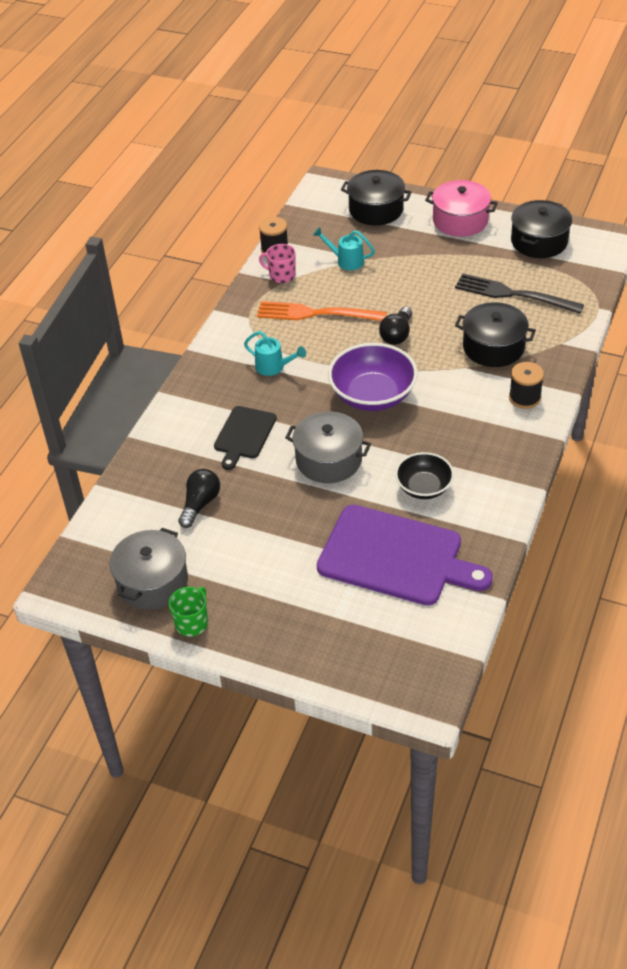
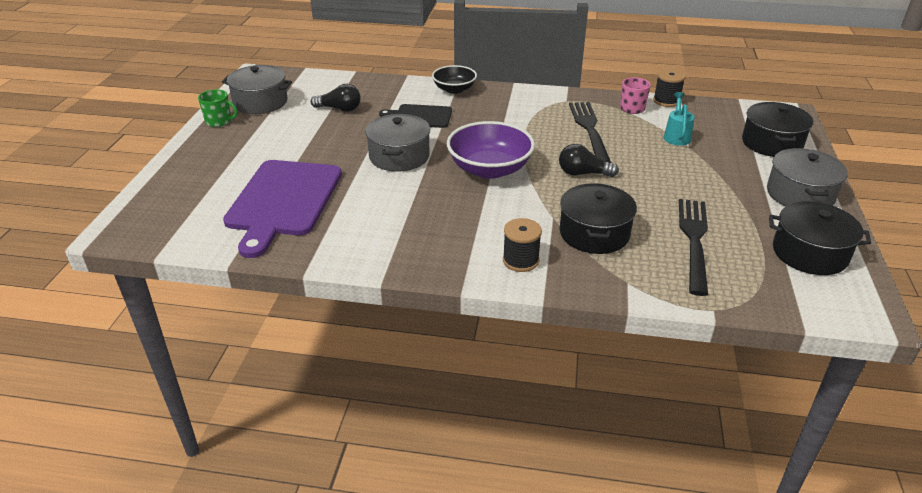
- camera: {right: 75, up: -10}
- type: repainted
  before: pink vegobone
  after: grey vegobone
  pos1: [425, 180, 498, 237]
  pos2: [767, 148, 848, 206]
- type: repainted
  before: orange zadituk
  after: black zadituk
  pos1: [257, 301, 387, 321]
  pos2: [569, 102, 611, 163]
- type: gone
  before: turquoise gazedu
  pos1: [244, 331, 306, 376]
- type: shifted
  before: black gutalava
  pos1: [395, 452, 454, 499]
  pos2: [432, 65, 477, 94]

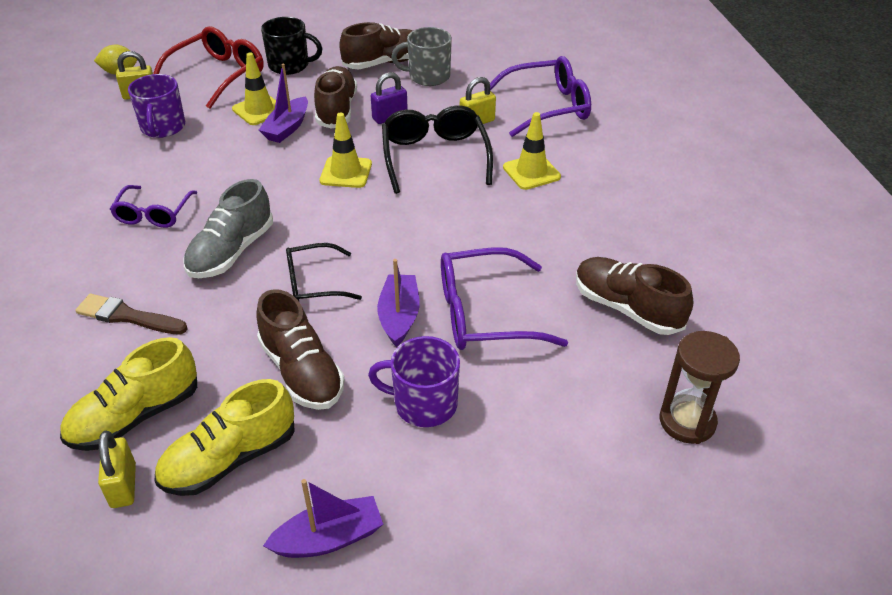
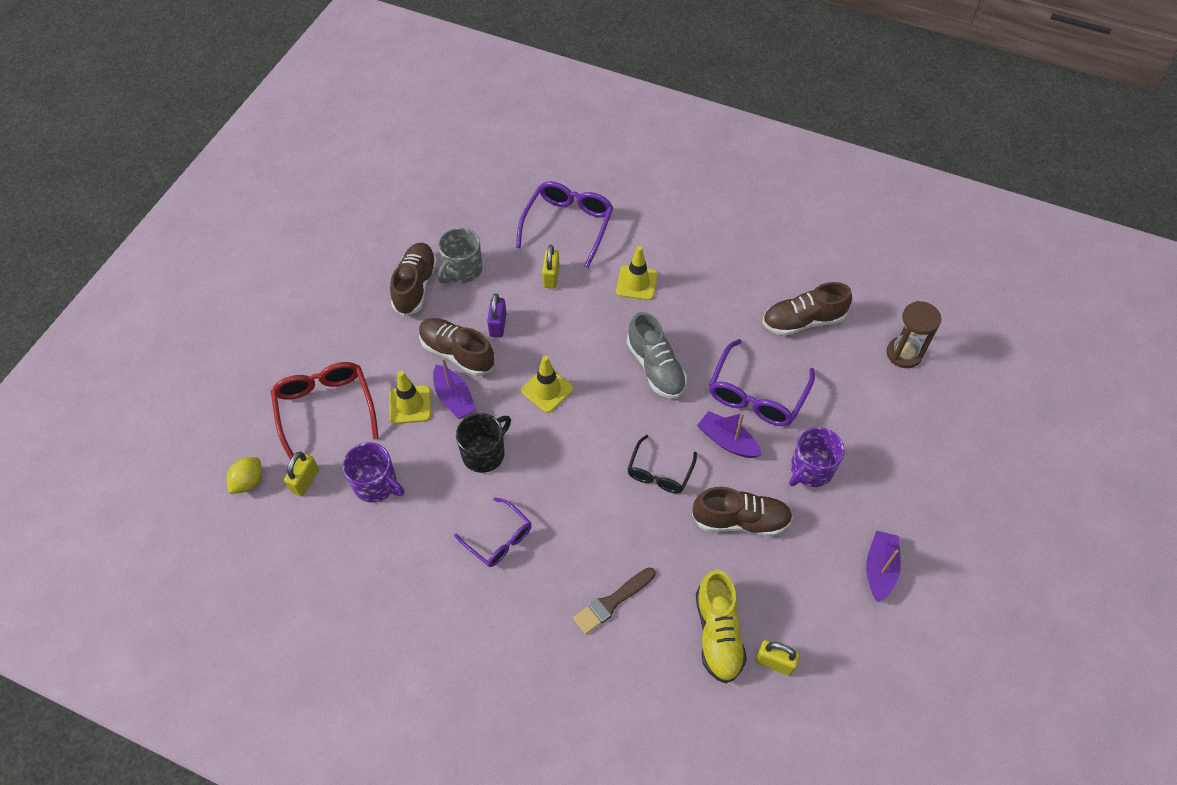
- camera: {right: -55, up: 15}
- type: shifted
  before: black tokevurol
  pos1: [261, 17, 322, 75]
  pos2: [456, 413, 511, 473]
- type: gone
  before: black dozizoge
  pos1: [382, 105, 493, 194]
- type: shifted
  before: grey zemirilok
  pos1: [183, 179, 273, 278]
  pos2: [627, 312, 687, 399]
- type: gone
  before: yellow zemirilok
  pos1: [155, 379, 295, 496]

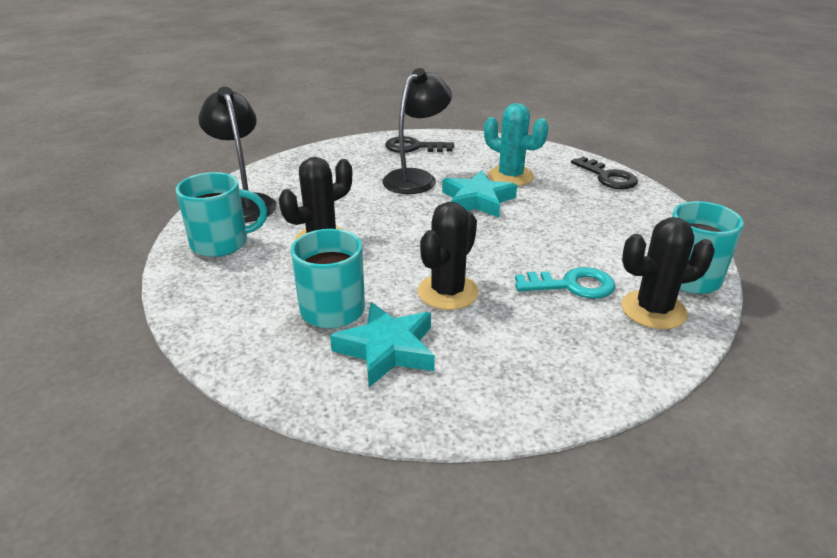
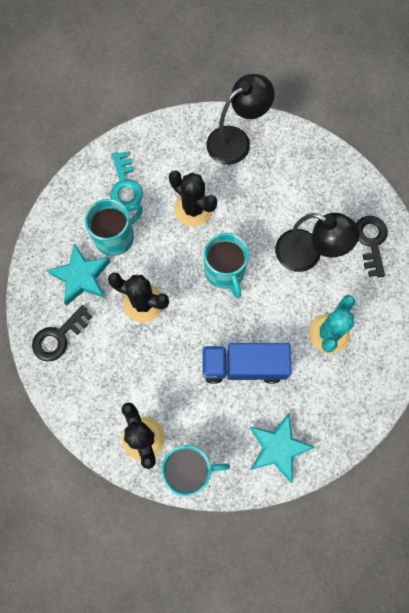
- camera: {right: 80, up: 40}
- type: shifted
  before: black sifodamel
  pos1: [571, 156, 638, 189]
  pos2: [32, 305, 93, 362]
- type: shifted
  before: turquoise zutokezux
  pos1: [442, 170, 517, 218]
  pos2: [249, 414, 315, 483]
- type: shifted
  before: turquoise tokevurol
  pos1: [176, 172, 267, 257]
  pos2: [204, 233, 249, 298]
- type: shifted
  before: turquoise sifodamel
  pos1: [515, 267, 616, 299]
  pos2: [110, 152, 143, 207]
- type: new
  after: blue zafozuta
  pos2: [202, 343, 291, 384]

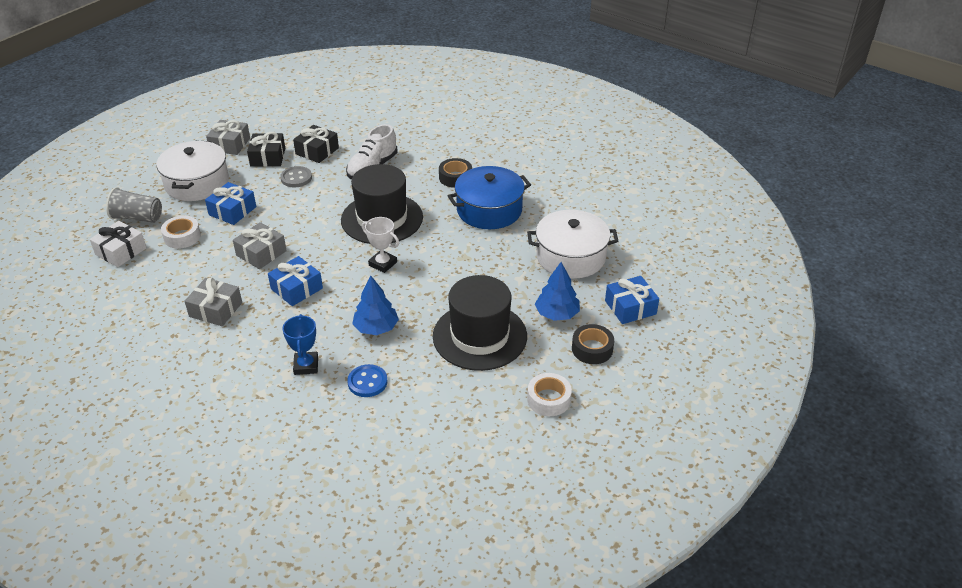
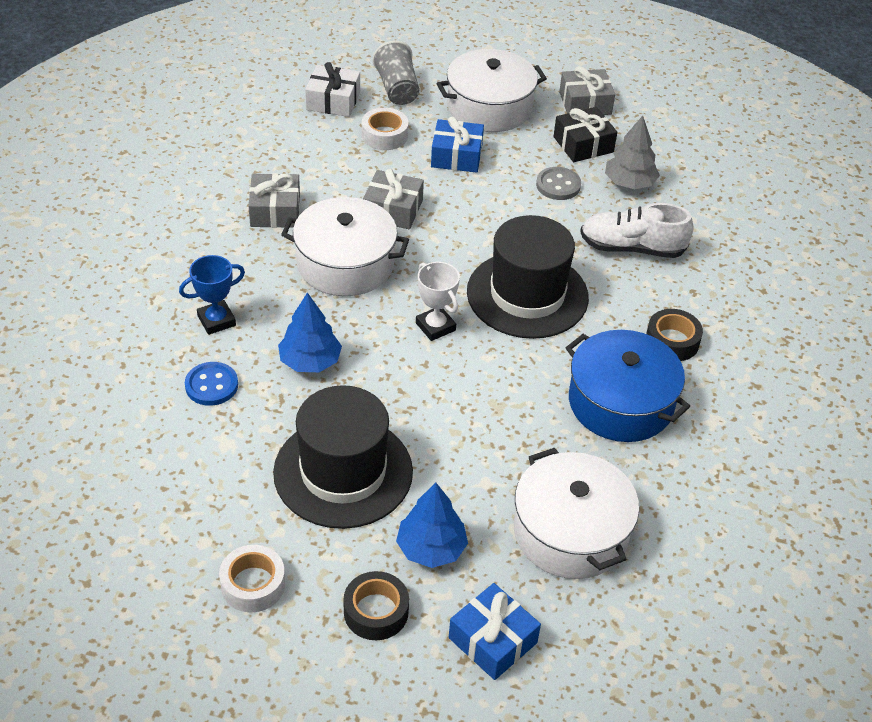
- camera: {right: 65, up: 5}
- type: swapped
  before: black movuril
  after: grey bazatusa
  pos1: [293, 125, 339, 163]
  pos2: [605, 116, 660, 189]
- type: rotated
  before: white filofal
  pos1: [362, 217, 399, 273]
  pos2: [416, 262, 460, 341]
  turn: -45
- type: swapped
  before: blue movuril
  after: white vegobone
  pos1: [268, 256, 323, 306]
  pos2: [281, 197, 409, 296]

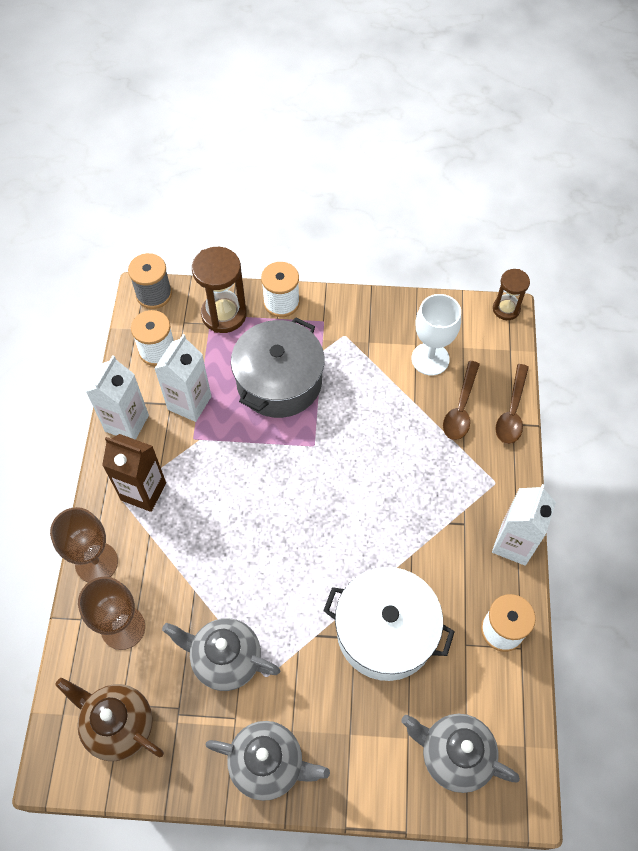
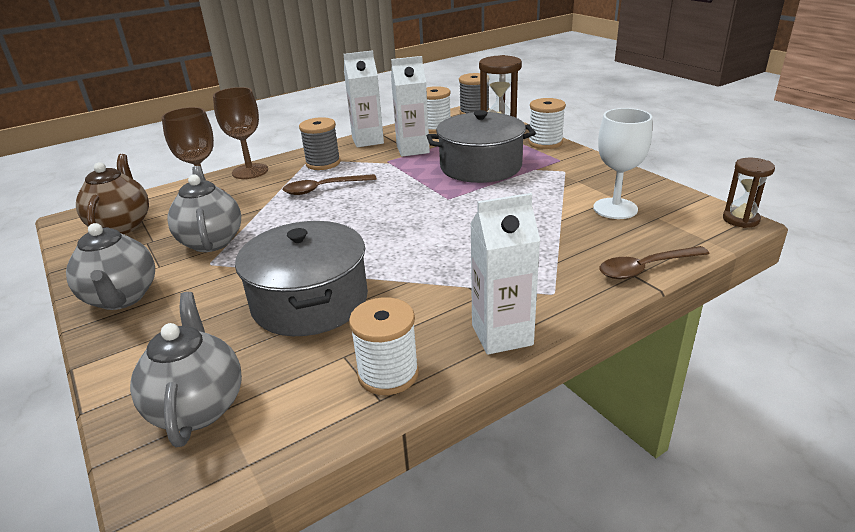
- camera: {right: 55, up: -30}
- type: shifted
  before: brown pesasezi
  pos1: [443, 361, 480, 440]
  pos2: [283, 174, 377, 195]
- type: swapped
  before: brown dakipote
  after: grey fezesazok
  pos1: [102, 434, 166, 512]
  pos2: [299, 117, 341, 170]
- type: repainted
  before: white vegobone
  after: grey vegobone
  pos1: [323, 567, 455, 681]
  pos2: [235, 221, 368, 336]

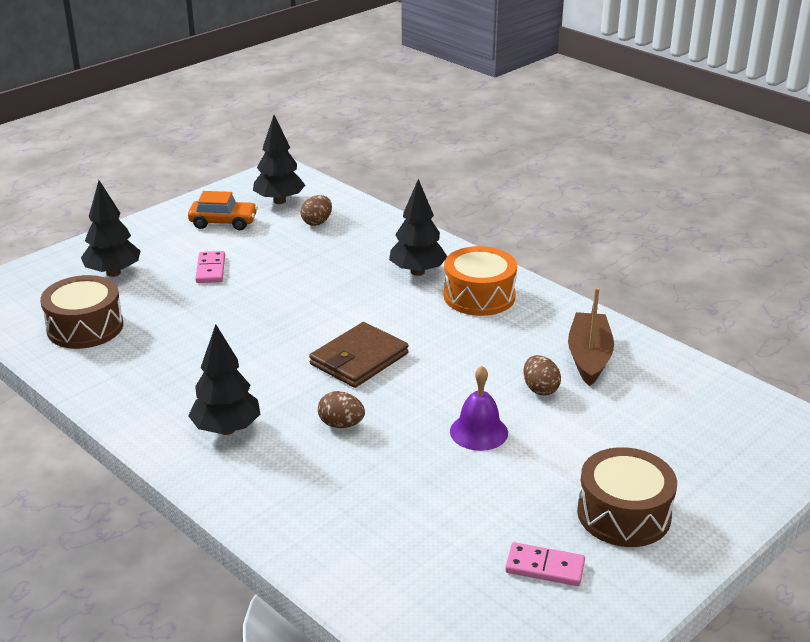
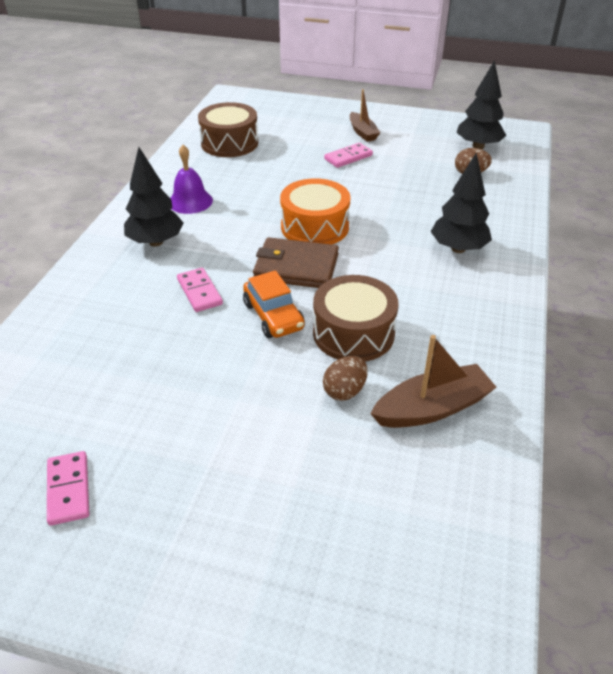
- camera: {right: 60, up: 10}
- type: gone
  before: black bazatusa
  pos1: [81, 180, 140, 277]
- type: shifted
  before: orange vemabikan
  pos1: [188, 191, 258, 230]
  pos2: [243, 270, 305, 338]
- type: shifted
  before: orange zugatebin
  pos1: [444, 246, 517, 316]
  pos2: [280, 178, 350, 244]
- type: shifted
  before: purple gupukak
  pos1: [450, 366, 508, 451]
  pos2: [171, 145, 213, 214]
- type: swapped
  before: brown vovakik
  after: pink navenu
  pos1: [318, 391, 365, 428]
  pos2: [177, 268, 223, 312]
- type: shifted
  before: brown zugatebin
  pos1: [577, 447, 677, 547]
  pos2: [313, 275, 398, 362]
- type: new
  after: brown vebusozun
  pos2: [350, 89, 380, 142]

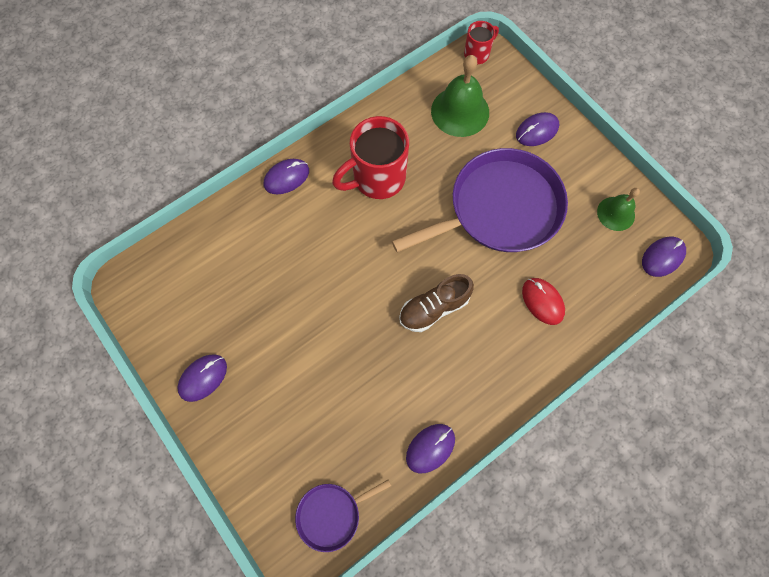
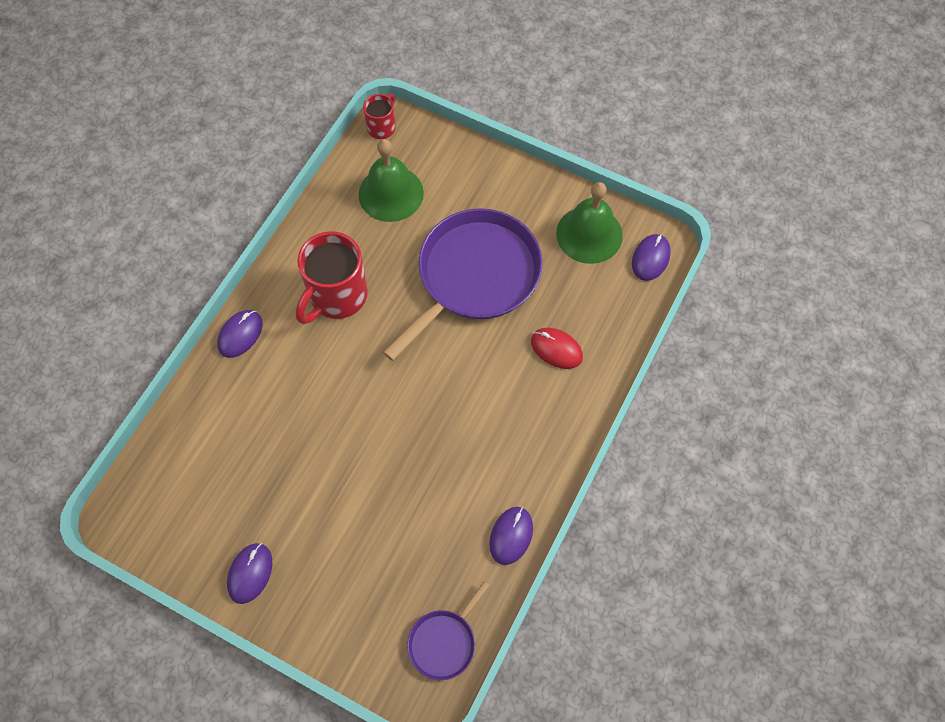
- camera: {right: -25, up: -5}
- type: gone
  before: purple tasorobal
  pos1: [516, 112, 559, 146]
- type: scaled
  before: green gupukak
  pos1: [597, 188, 640, 231]
  pos2: [556, 182, 623, 264]
  scale: 1.65
- type: gone
  before: brown zemirilok
  pos1: [399, 274, 474, 332]

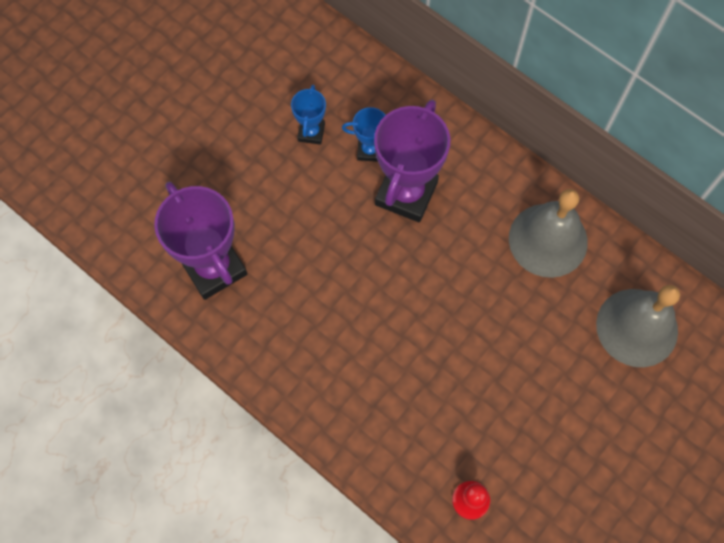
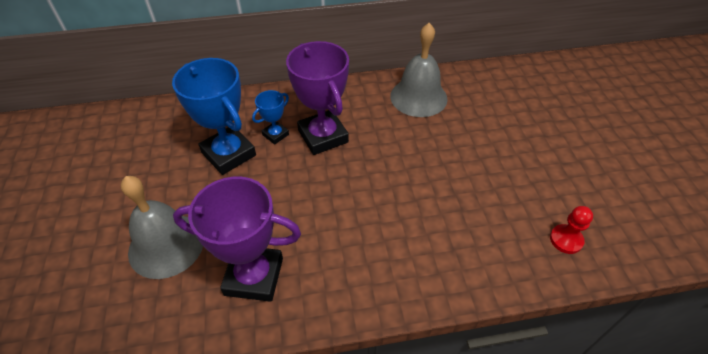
- camera: {right: -50, up: -20}
- type: scaled
  before: blue filofal
  pos1: [291, 85, 326, 145]
  pos2: [172, 58, 256, 175]
  scale: 2.0
- type: shifted
  before: grey gupukak
  pos1: [596, 285, 680, 367]
  pos2: [121, 176, 203, 279]

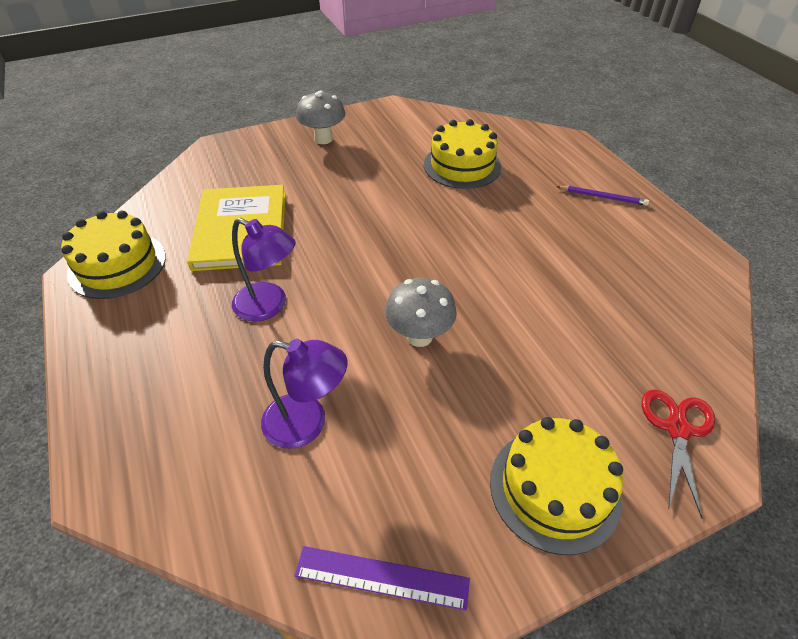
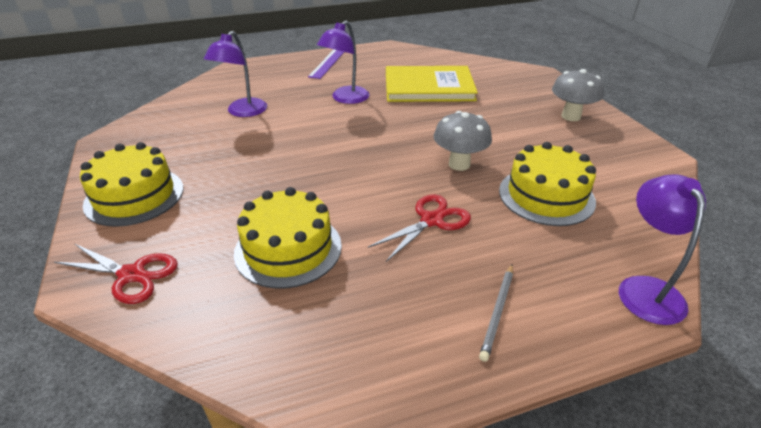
- camera: {right: 95, up: -10}
- type: repainted
  before: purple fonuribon
  after: grey fonuribon
  pos1: [556, 186, 649, 206]
  pos2: [479, 264, 513, 362]
- type: shifted
  before: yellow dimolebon
  pos1: [61, 211, 166, 299]
  pos2: [234, 187, 342, 289]
- type: shifted
  before: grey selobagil
  pos1: [385, 278, 457, 347]
  pos2: [434, 111, 492, 171]
- type: shifted
  before: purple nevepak
  pos1: [295, 546, 470, 611]
  pos2: [308, 50, 344, 79]
- type: new
  after: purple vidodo
  pos2: [619, 174, 706, 325]
- type: new
  after: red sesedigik
  pos2: [368, 194, 471, 262]

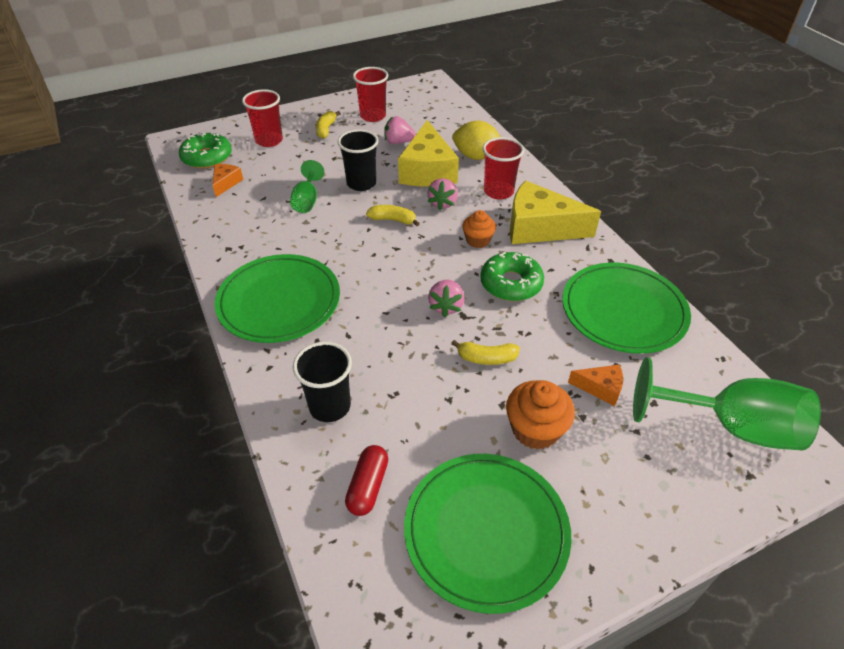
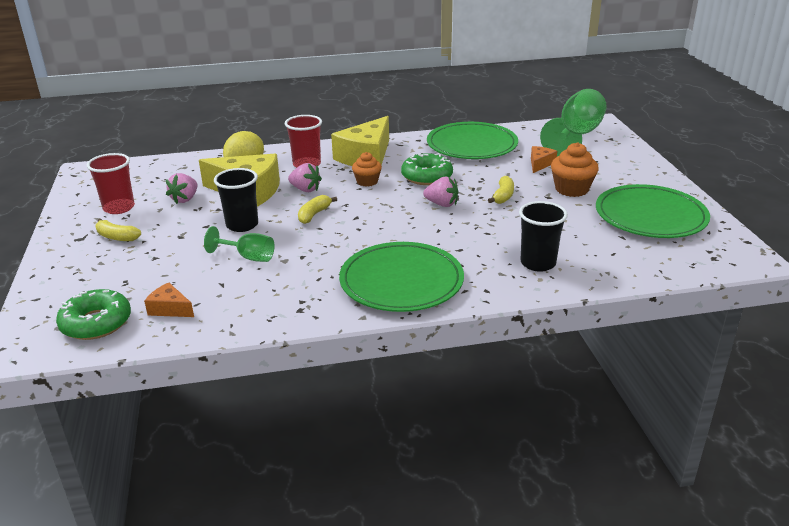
- camera: {right: -75, up: -15}
- type: gone
  before: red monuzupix
  pos1: [242, 89, 283, 147]
- type: gone
  before: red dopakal
  pos1: [345, 445, 388, 516]

